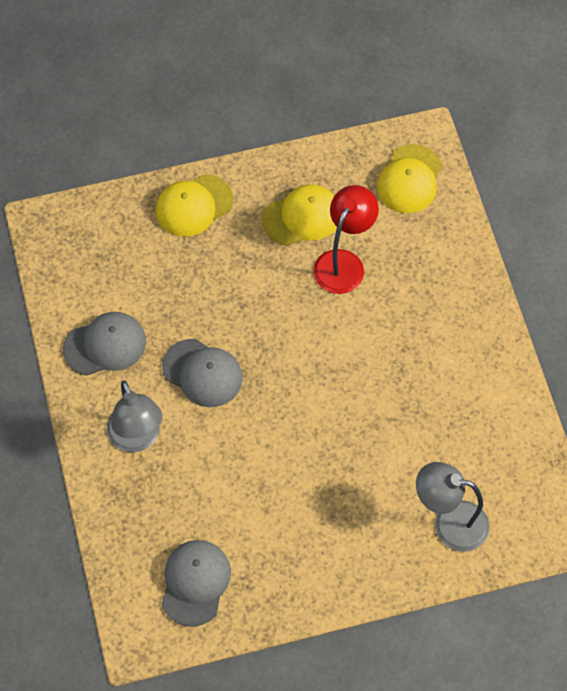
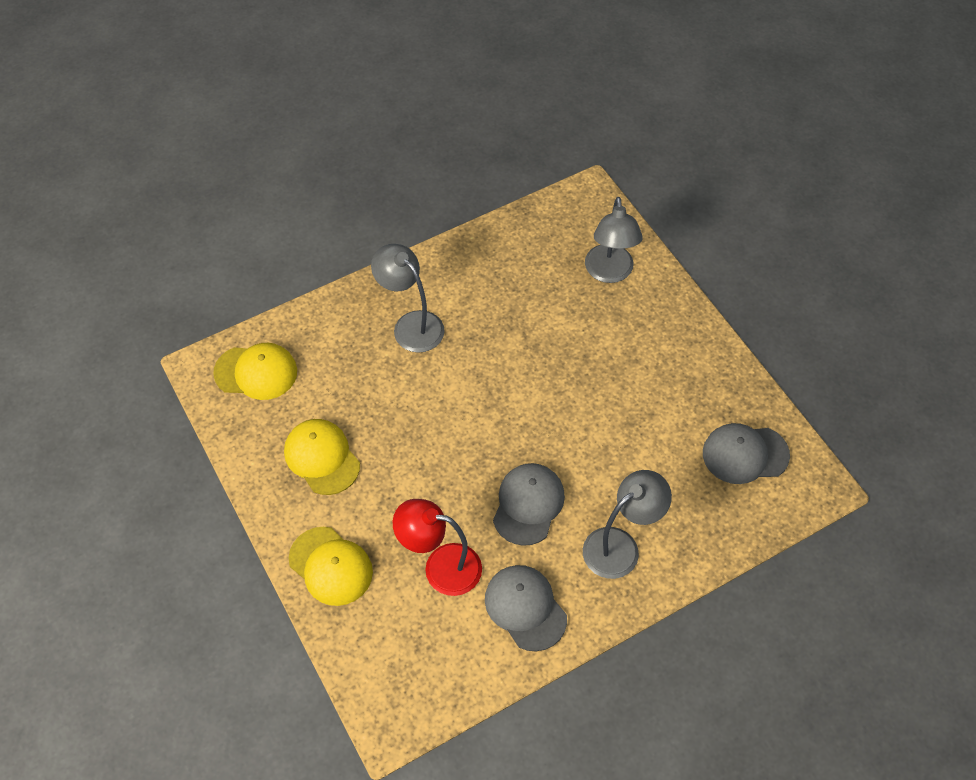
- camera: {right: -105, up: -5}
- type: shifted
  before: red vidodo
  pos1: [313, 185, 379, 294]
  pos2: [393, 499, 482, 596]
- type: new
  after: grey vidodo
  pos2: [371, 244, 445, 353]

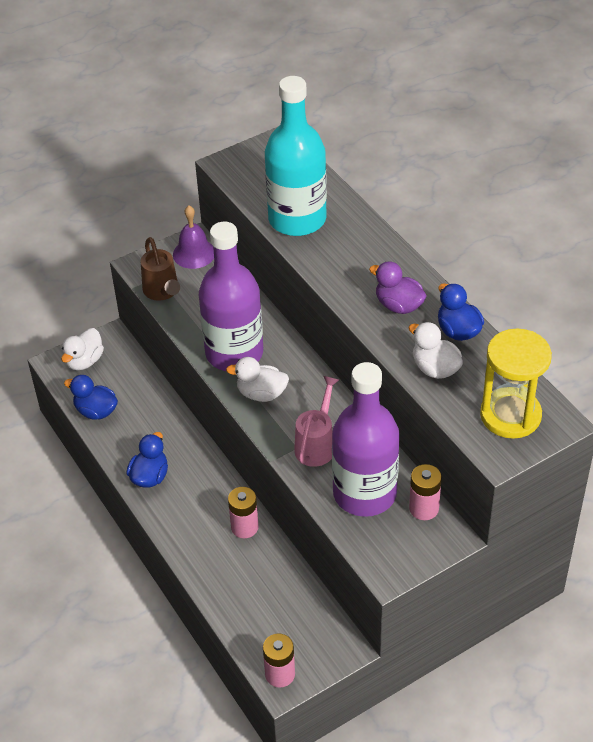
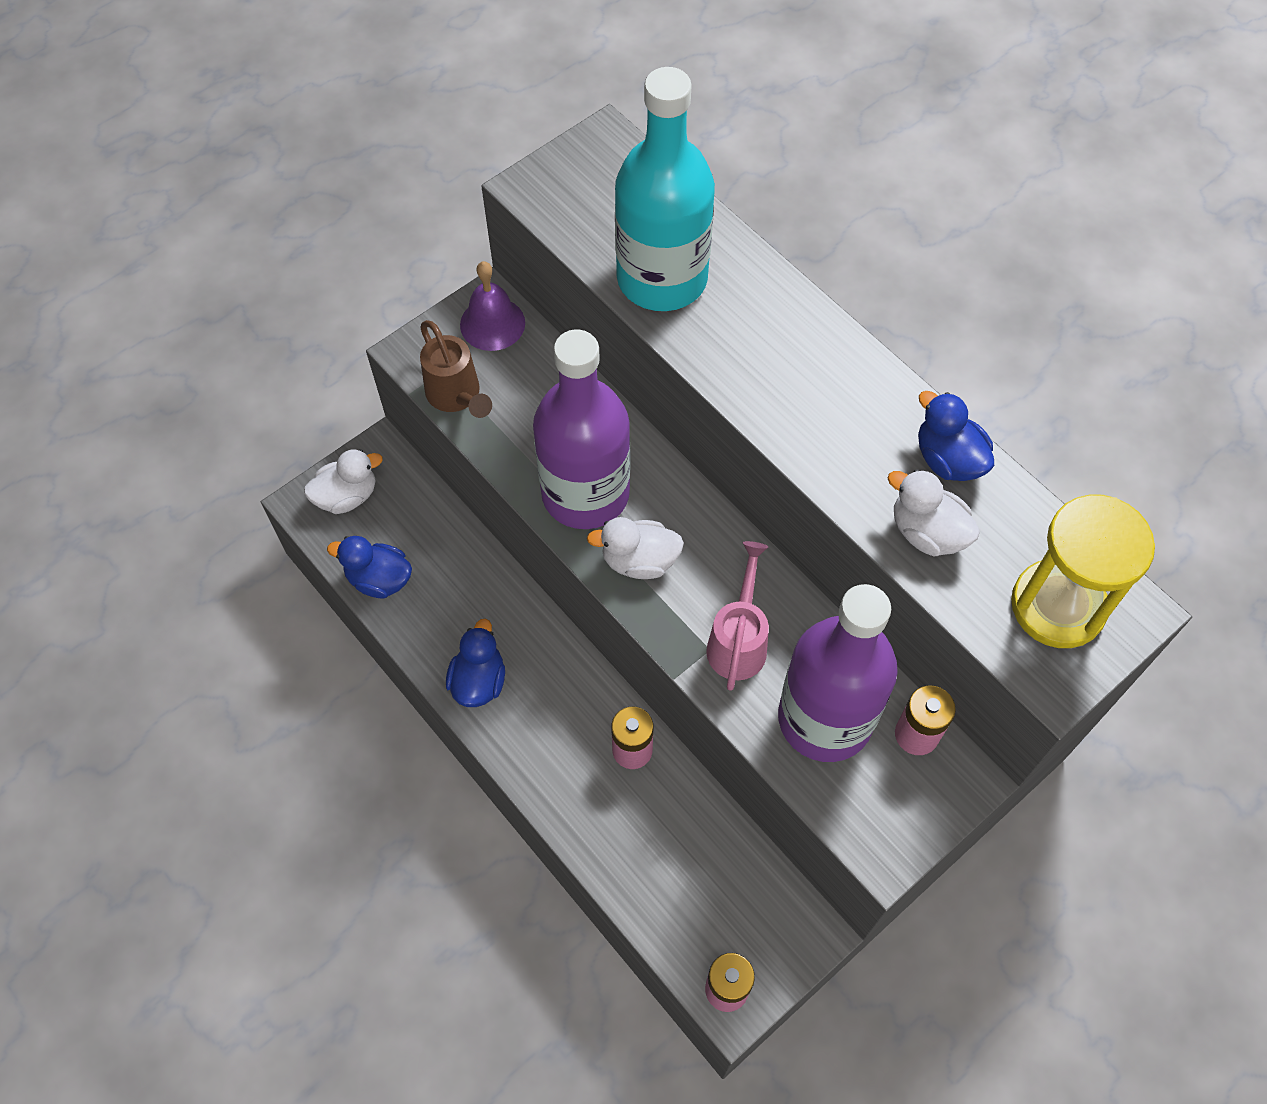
- camera: {right: -10, up: 15}
- type: gone
  before: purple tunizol
  pos1: [369, 261, 427, 314]
- type: rotated
  before: white tunizol
  pos1: [61, 328, 104, 370]
  pos2: [304, 449, 383, 514]
  turn: -135

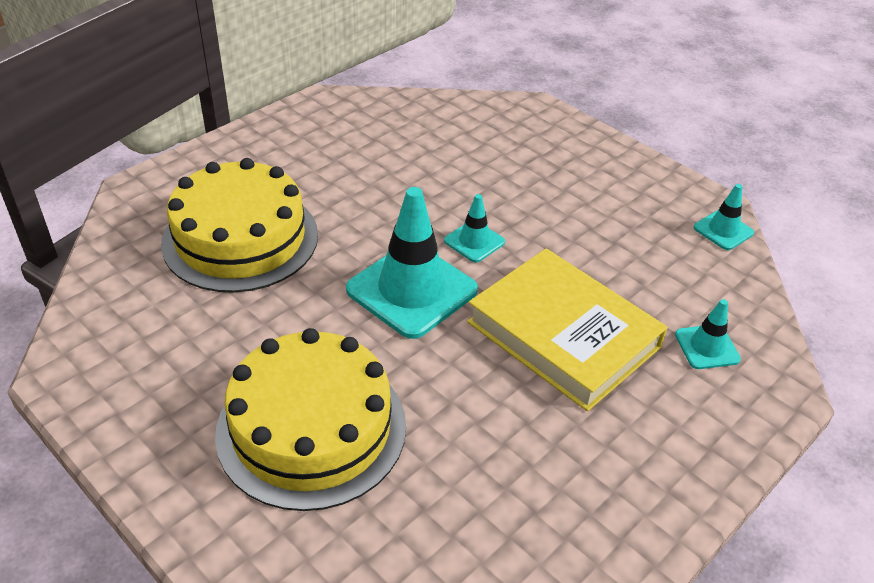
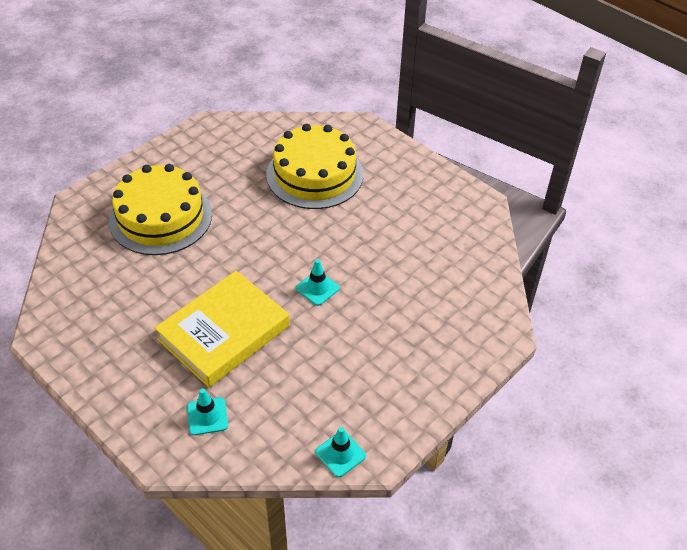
- camera: {right: 90, up: 5}
- type: gone
  before: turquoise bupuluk
  pos1: [346, 187, 478, 339]

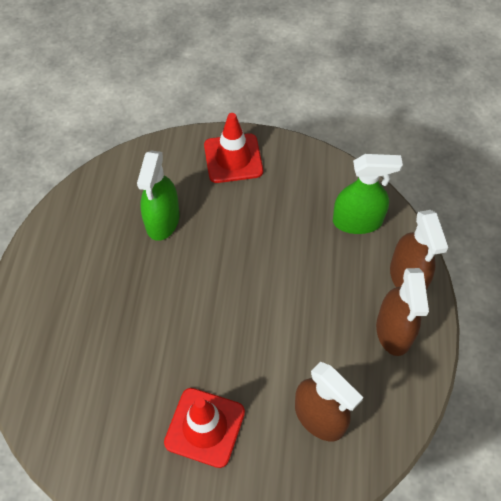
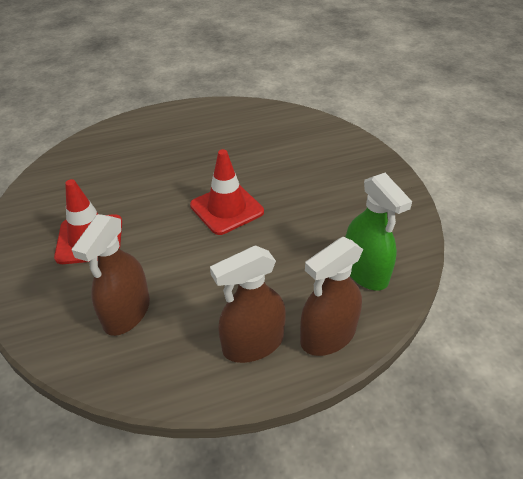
- camera: {right: 65, up: -15}
- type: shifted
  before: red bupuluk
  pos1: [204, 113, 263, 183]
  pos2: [190, 149, 264, 235]
- type: gone
  before: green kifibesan
  pos1: [137, 150, 180, 241]

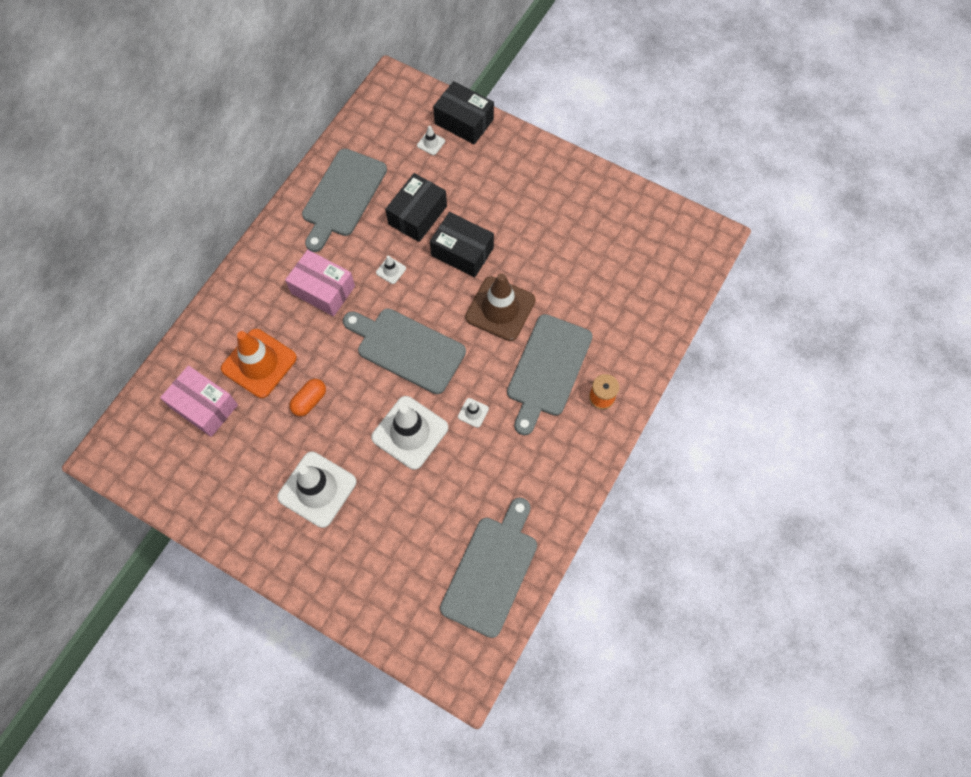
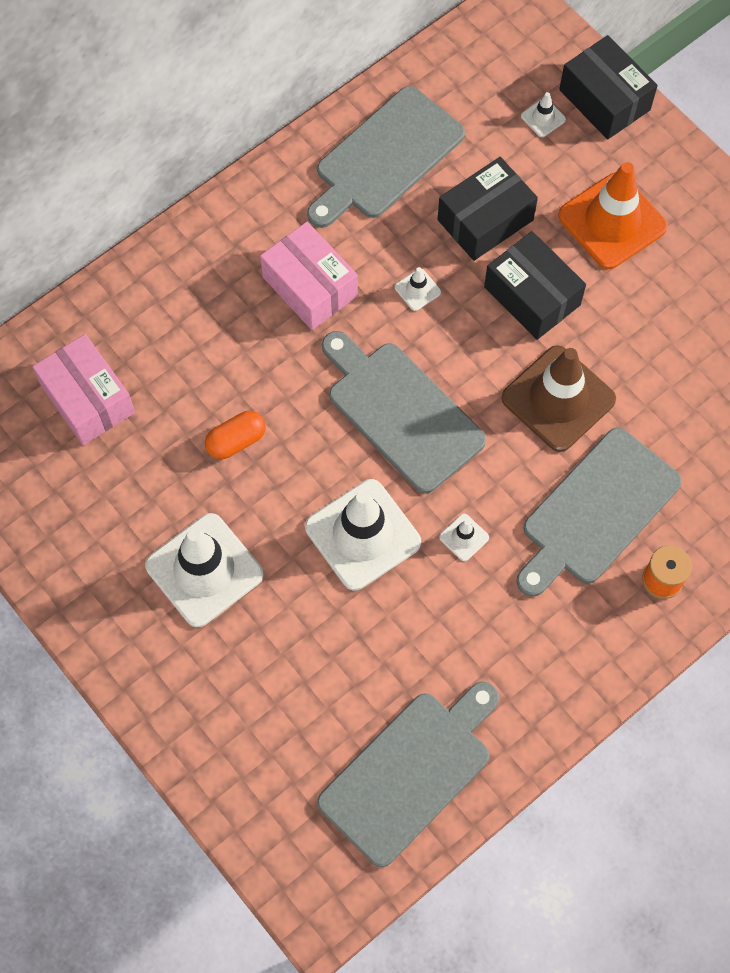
- camera: {right: 20, up: 0}
- type: shifted
  before: orange bupuluk
  pos1: [221, 329, 297, 398]
  pos2: [558, 162, 668, 269]

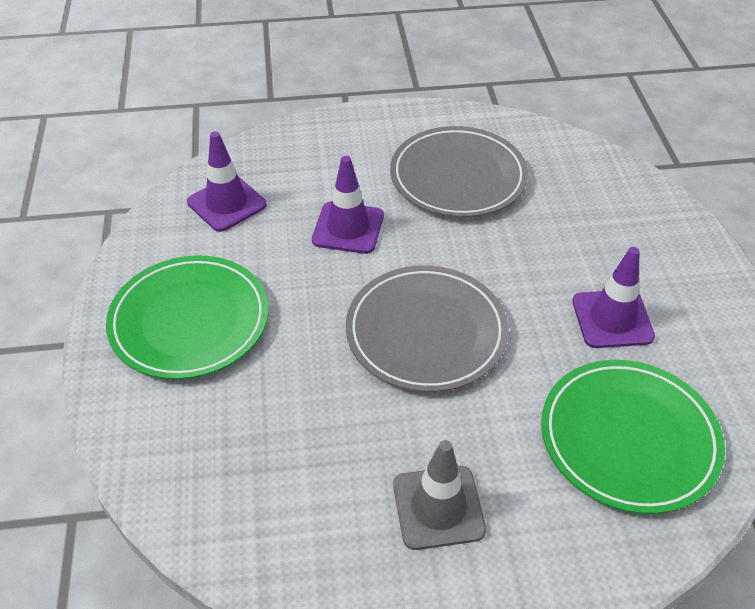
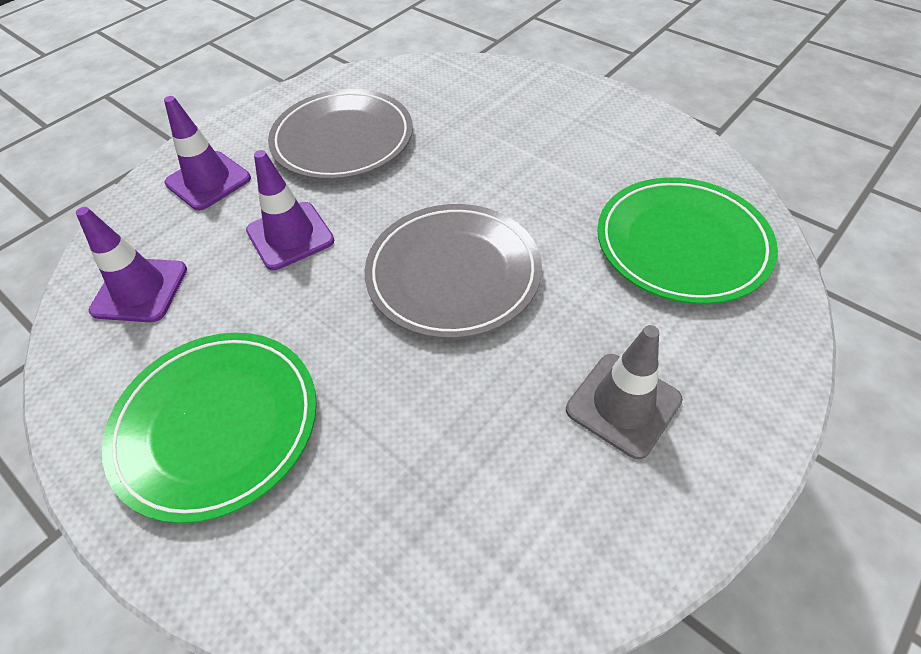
- camera: {right: -40, up: 5}
- type: shifted
  before: purple bupuluk
  pos1: [572, 247, 655, 348]
  pos2: [164, 96, 251, 210]

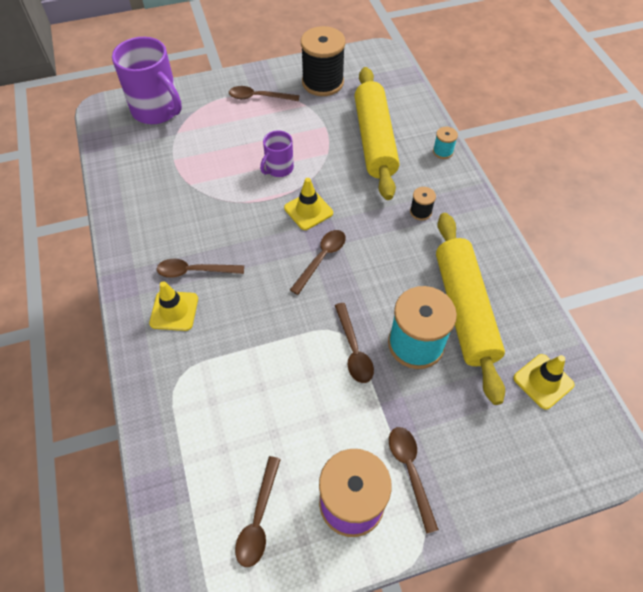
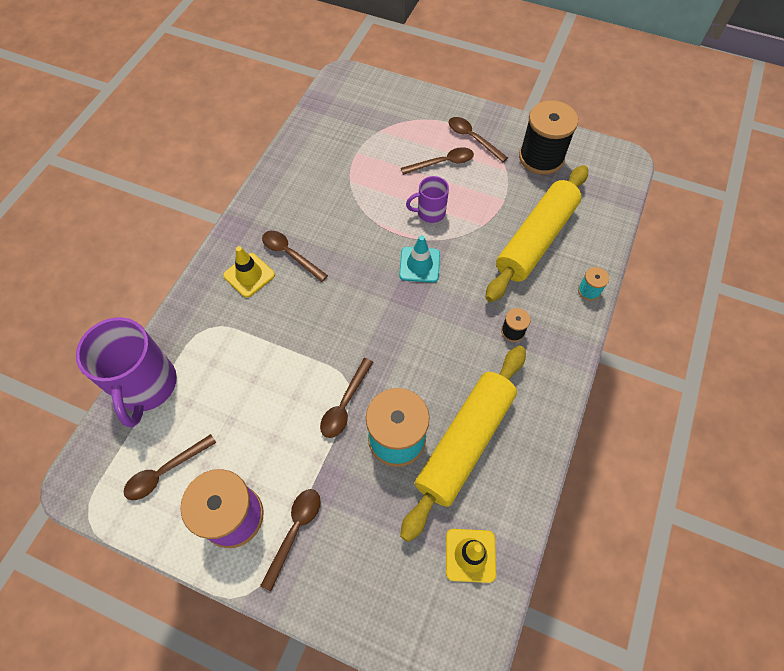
- camera: {right: 40, up: 5}
- type: shifted
  before: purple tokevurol
  pos1: [112, 37, 182, 124]
  pos2: [76, 317, 177, 428]
- type: repainted
  before: yellow bupuluk
  after: turquoise bupuluk
  pos1: [284, 178, 333, 230]
  pos2: [399, 235, 440, 283]
- type: shifted
  before: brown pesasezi
  pos1: [290, 230, 346, 295]
  pos2: [401, 147, 474, 175]

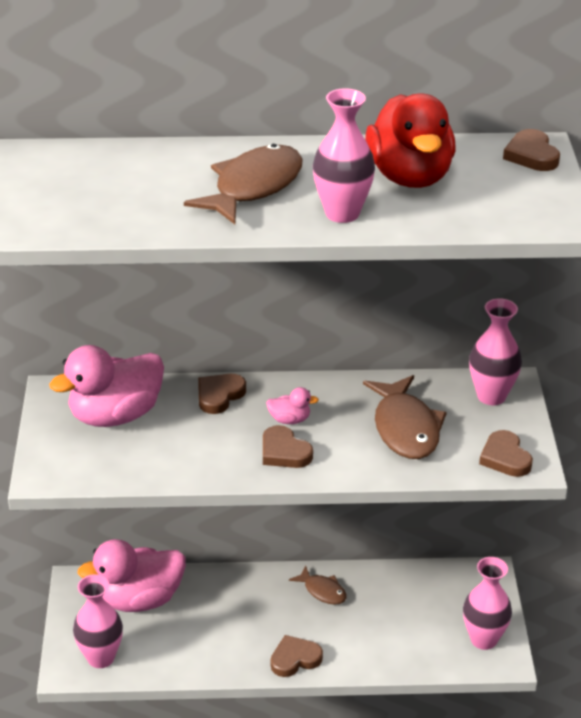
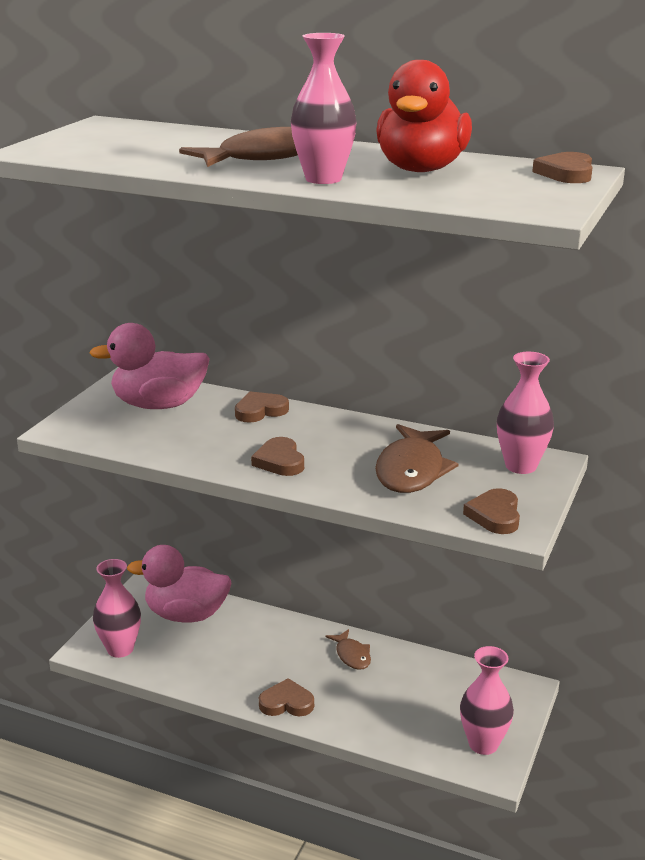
- camera: {right: 25, up: -10}
- type: gone
  before: pink tunizol
  pos1: [266, 387, 319, 424]

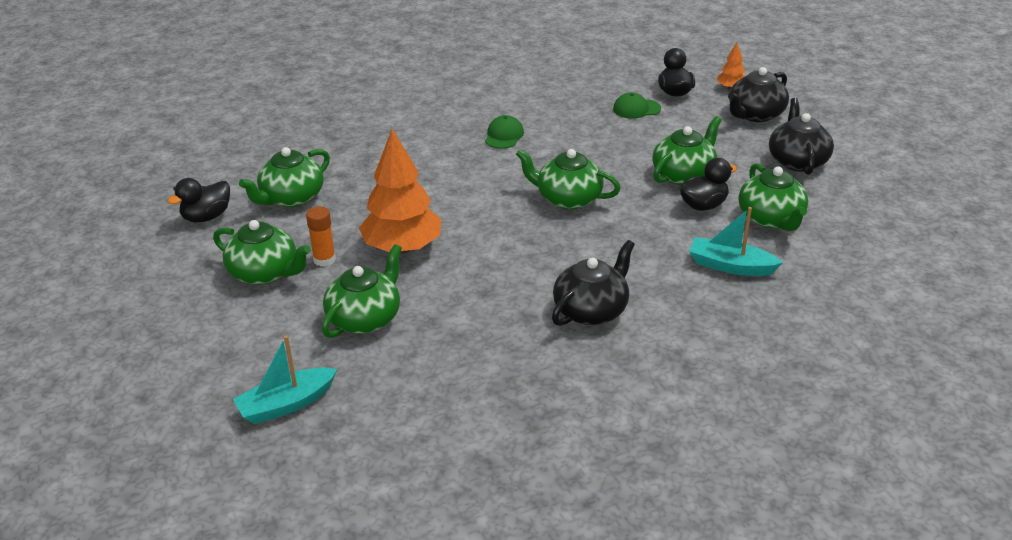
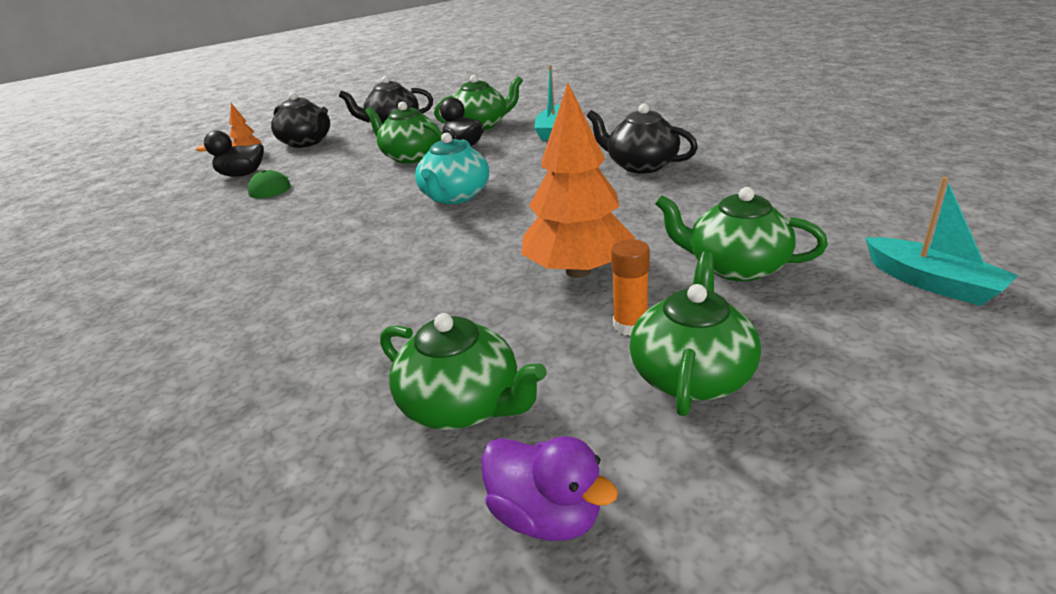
- camera: {right: -95, up: -5}
- type: gone
  before: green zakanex
  pos1: [485, 115, 524, 149]
- type: repainted
  before: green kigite
  after: turquoise kigite
  pos1: [516, 149, 621, 210]
  pos2: [415, 133, 489, 204]
- type: repainted
  before: black tunizol
  after: purple tunizol
  pos1: [168, 178, 230, 222]
  pos2: [481, 436, 618, 541]

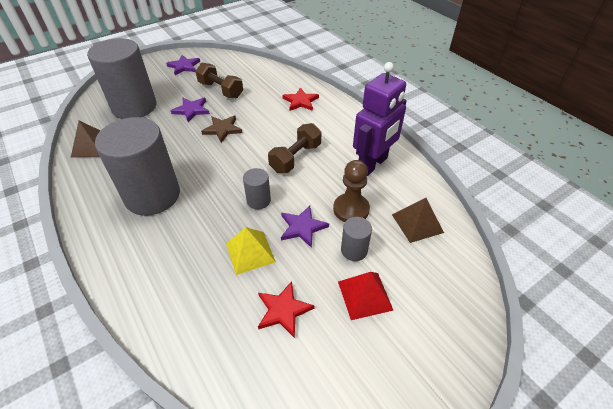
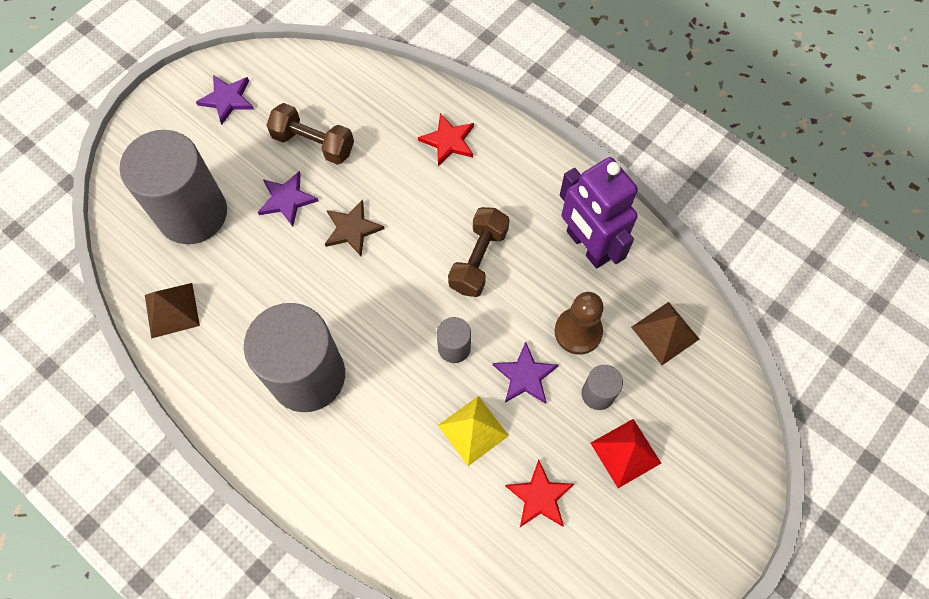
- camera: {right: -15, up: 20}
- type: rotated
  before: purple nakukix
  pos1: [353, 62, 406, 176]
  pos2: [560, 157, 638, 268]
  turn: 120

